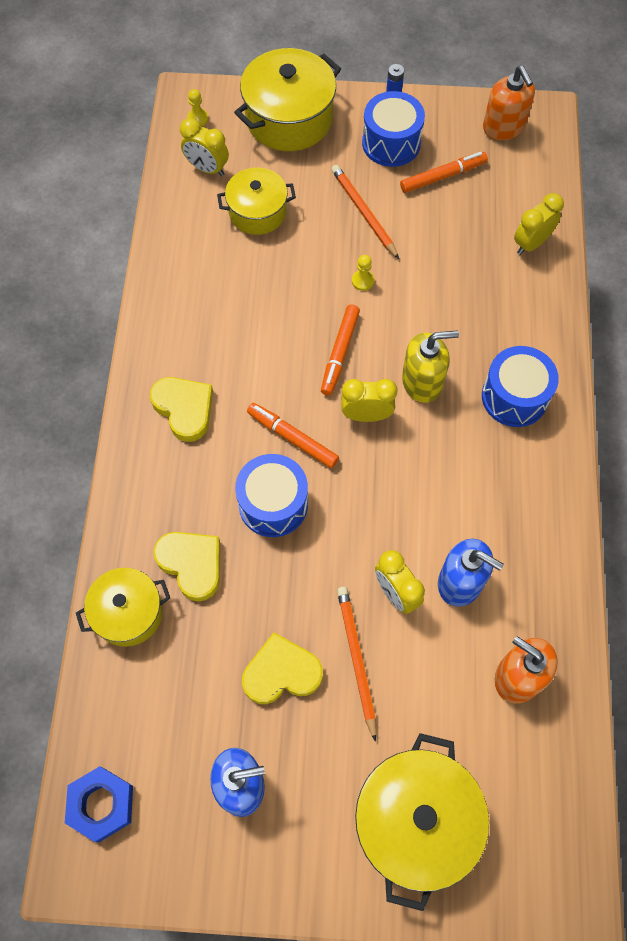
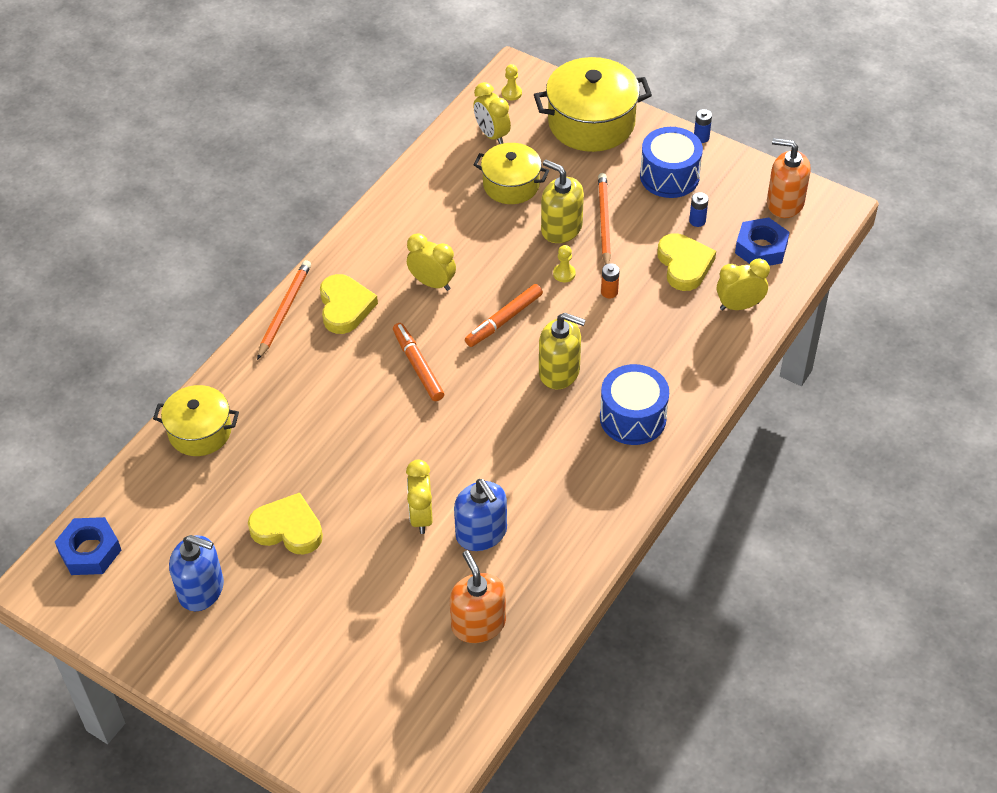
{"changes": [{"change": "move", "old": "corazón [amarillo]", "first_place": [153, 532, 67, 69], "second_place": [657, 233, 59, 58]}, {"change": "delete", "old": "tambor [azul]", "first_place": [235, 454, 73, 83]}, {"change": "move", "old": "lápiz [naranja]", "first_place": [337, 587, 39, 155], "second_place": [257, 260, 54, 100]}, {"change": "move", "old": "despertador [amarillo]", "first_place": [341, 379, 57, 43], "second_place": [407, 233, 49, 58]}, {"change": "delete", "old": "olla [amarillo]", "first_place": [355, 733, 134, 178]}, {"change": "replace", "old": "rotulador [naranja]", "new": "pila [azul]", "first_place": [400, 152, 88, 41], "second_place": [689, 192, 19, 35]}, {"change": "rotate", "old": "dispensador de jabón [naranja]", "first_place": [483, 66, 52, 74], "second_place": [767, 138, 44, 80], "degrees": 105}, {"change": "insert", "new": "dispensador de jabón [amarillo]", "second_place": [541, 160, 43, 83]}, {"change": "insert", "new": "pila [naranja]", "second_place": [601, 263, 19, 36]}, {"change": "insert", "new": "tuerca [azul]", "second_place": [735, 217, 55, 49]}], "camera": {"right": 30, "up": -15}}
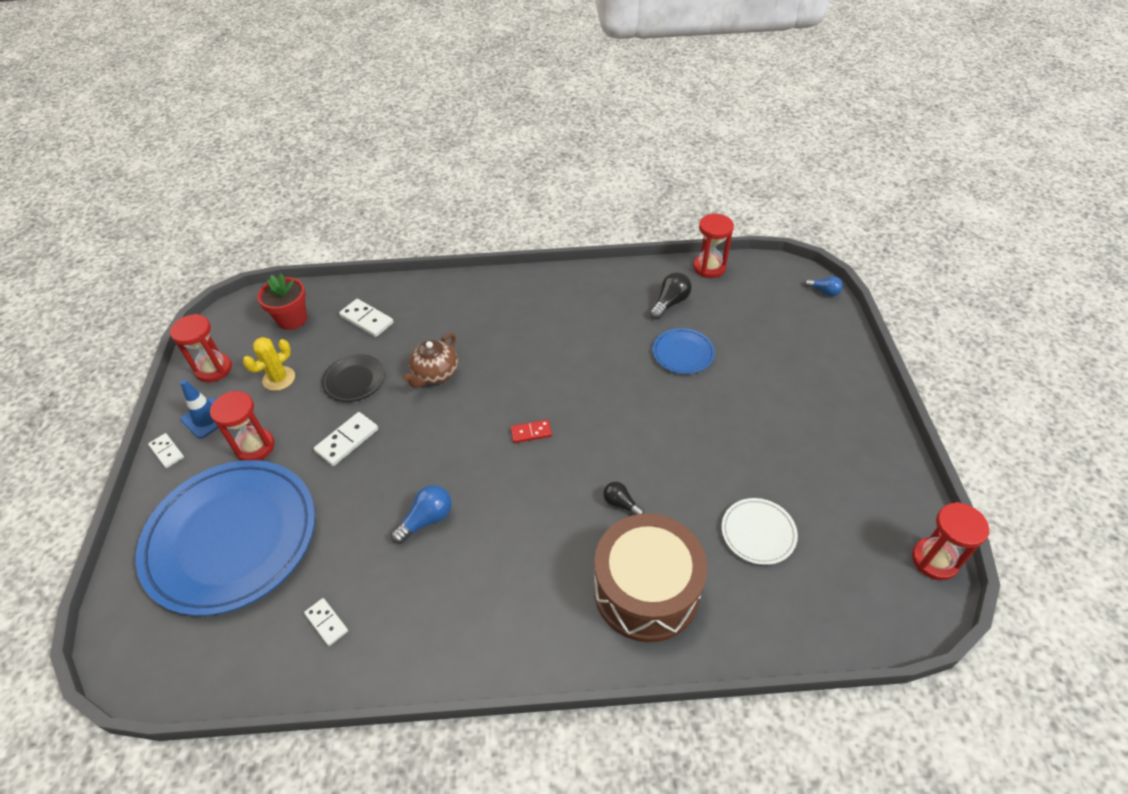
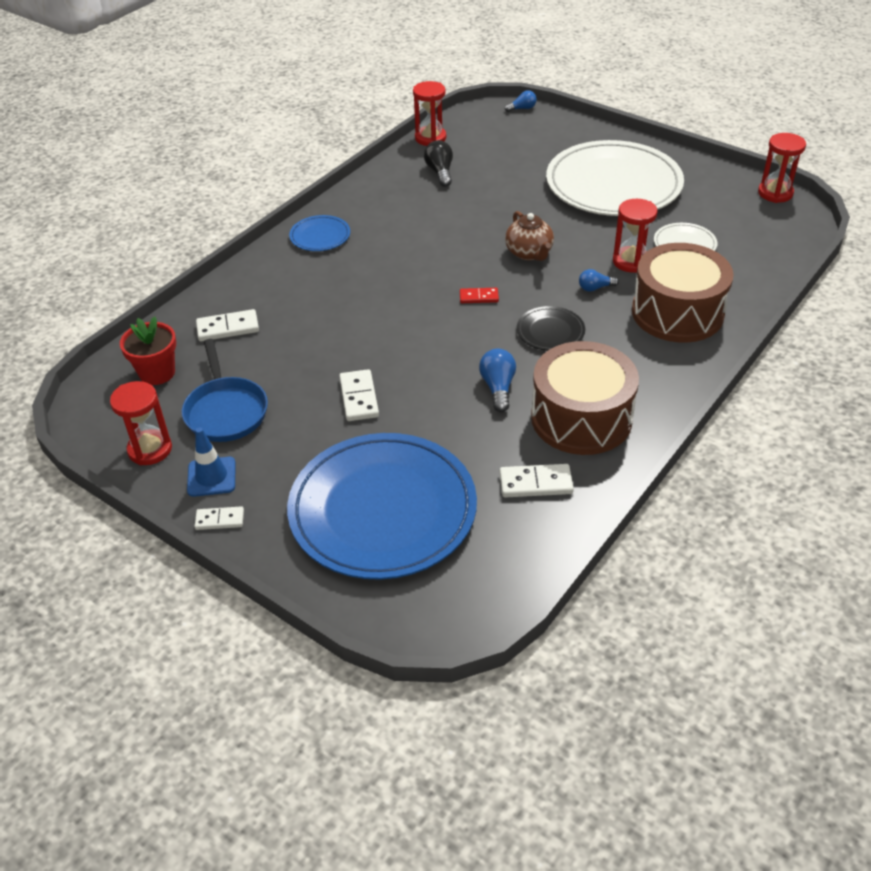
{"changes": [{"change": "move", "old": "reloj de arena [rojo]", "first_place": [210, 391, 64, 70], "second_place": [613, 199, 45, 74]}, {"change": "replace", "old": "cactus [amarillo]", "new": "sartén [azul]", "first_place": [243, 337, 52, 54], "second_place": [182, 339, 86, 103]}, {"change": "resize", "old": "ficha de dominó [blanco]", "first_place": [304, 598, 44, 48], "second_place": [500, 464, 74, 33], "factor": 1.53}, {"change": "move", "old": "plato [negro]", "first_place": [322, 354, 63, 48], "second_place": [517, 306, 68, 45]}, {"change": "move", "old": "tetera [marrón]", "first_place": [403, 333, 55, 55], "second_place": [505, 211, 49, 50]}, {"change": "rotate", "old": "ficha de dominó [rojo]", "first_place": [511, 420, 41, 23], "second_place": [460, 288, 39, 15], "degrees": 60}, {"change": "recolor", "old": "bombilla [negro]", "new": "bombilla [azul]", "first_place": [603, 482, 41, 33], "second_place": [579, 269, 40, 23]}, {"change": "move", "old": "plato [azul]", "first_place": [653, 328, 62, 46], "second_place": [289, 215, 61, 36]}, {"change": "insert", "new": "tambor [marrón]", "second_place": [531, 341, 108, 114]}, {"change": "insert", "new": "plato [blanco]", "second_place": [546, 140, 138, 76]}], "camera": {"right": -50, "up": -5}}
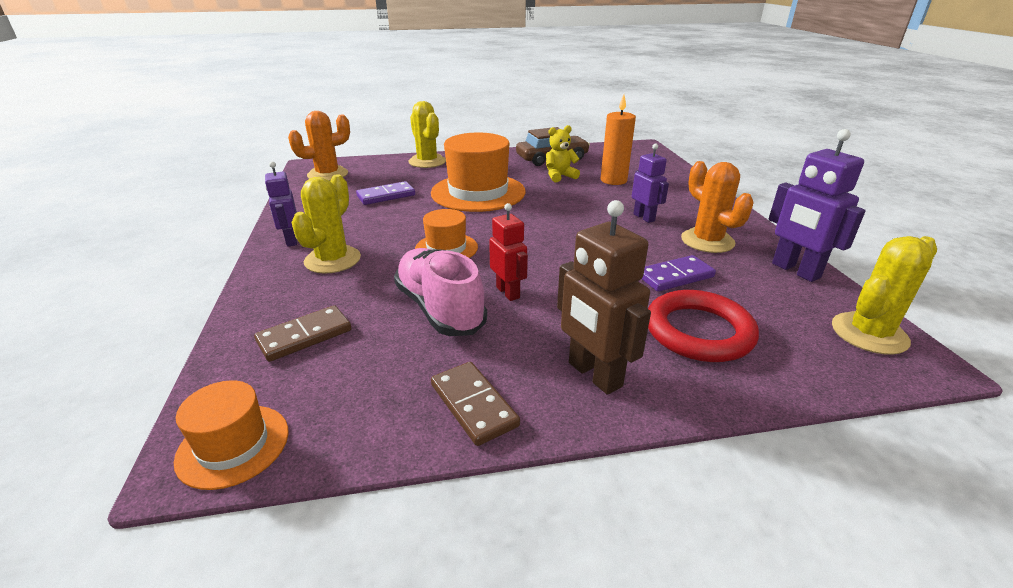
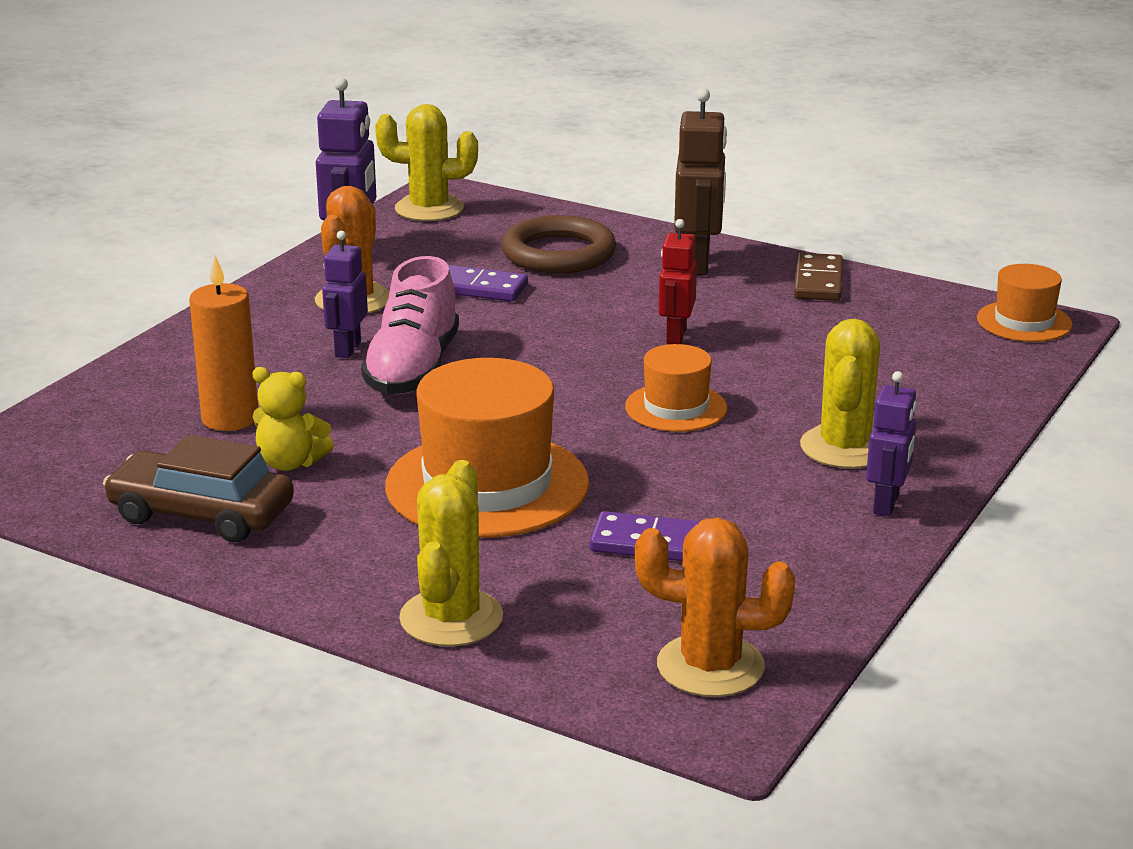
{"changes": [{"change": "delete", "old": "ficha de dominó [marrón]", "first_place": [254, 305, 97, 57]}, {"change": "rotate", "old": "cactus [amarillo]", "first_place": [291, 174, 70, 100], "second_place": [800, 319, 80, 149], "degrees": -45}, {"change": "move", "old": "zapato [rosa]", "first_place": [394, 248, 93, 88], "second_place": [361, 256, 98, 139]}, {"change": "recolor", "old": "anillo [rojo]", "new": "anillo [marrón]", "first_place": [648, 290, 111, 72], "second_place": [501, 215, 115, 59]}], "camera": {"right": -140, "up": -5}}
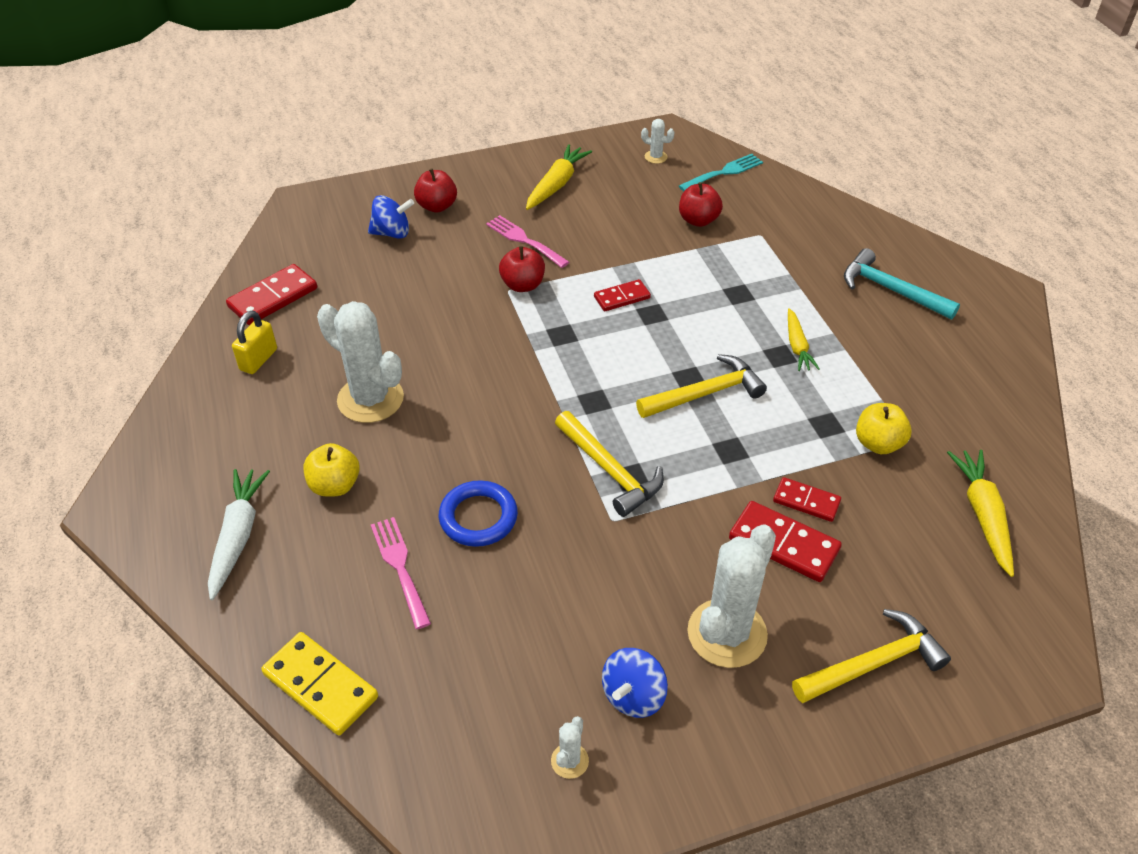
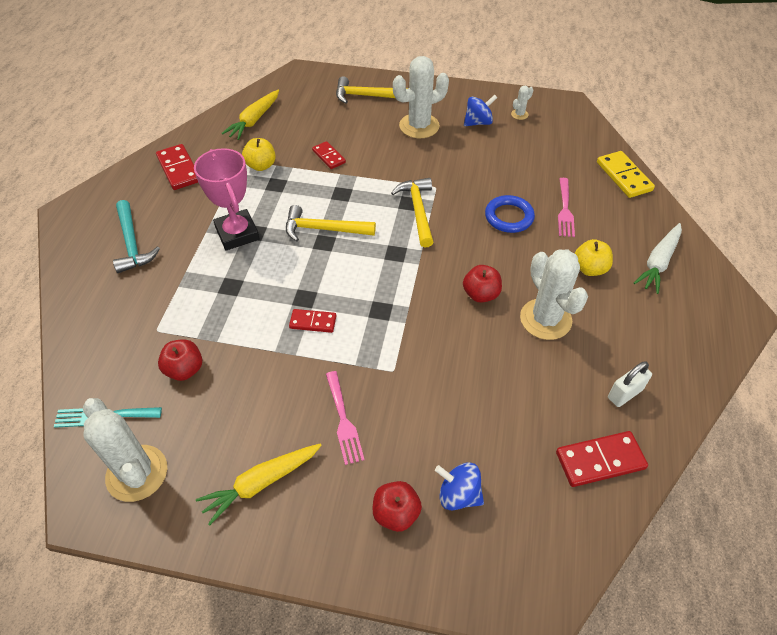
{"changes": [{"change": "recolor", "old": "candado [amarillo]", "new": "candado [blanco]", "first_place": [232, 310, 45, 64], "second_place": [608, 361, 44, 46]}, {"change": "move", "old": "manzana [rojo]", "first_place": [499, 246, 46, 46], "second_place": [463, 265, 39, 38]}, {"change": "resize", "old": "cactus [blanco]", "first_place": [641, 119, 33, 45], "second_place": [83, 398, 84, 104], "factor": 2.29}, {"change": "move", "old": "ficha de dominó [rojo]", "first_place": [729, 501, 113, 81], "second_place": [156, 144, 42, 46]}, {"change": "replace", "old": "zanahoria [amarillo]", "new": "trofeo [rosa]", "first_place": [788, 308, 32, 63], "second_place": [194, 148, 66, 102]}], "camera": {"right": -150, "up": 5}}
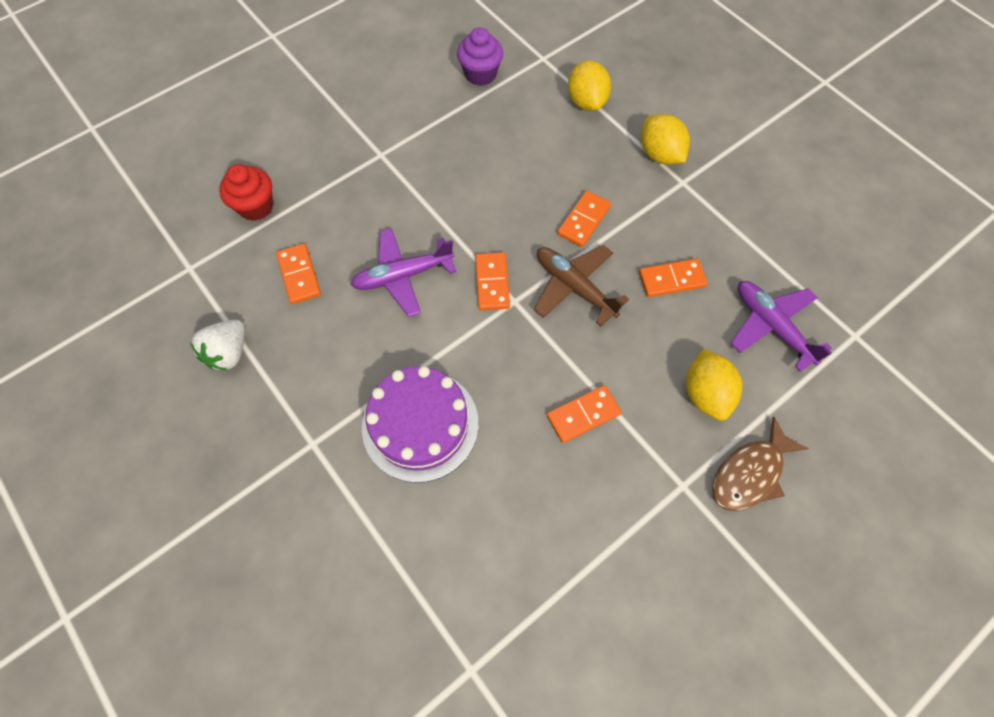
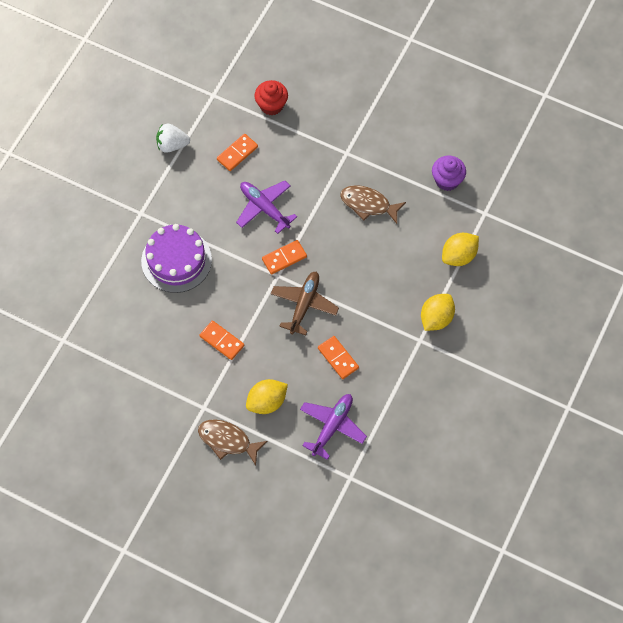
{"changes": [{"change": "delete", "old": "ficha de dominó [naranja]", "first_place": [557, 191, 54, 56]}, {"change": "insert", "new": "pez [marrón]", "second_place": [340, 185, 66, 39]}], "camera": {"right": 65, "up": 0}}
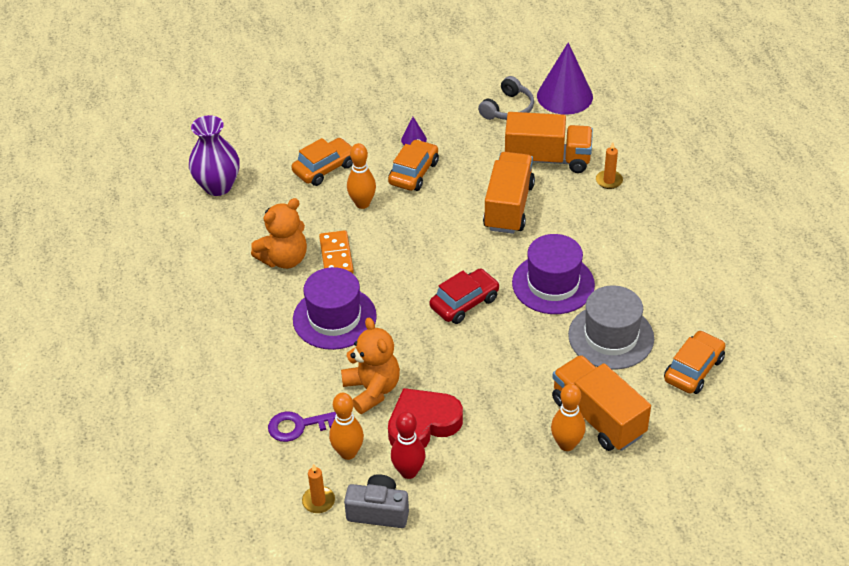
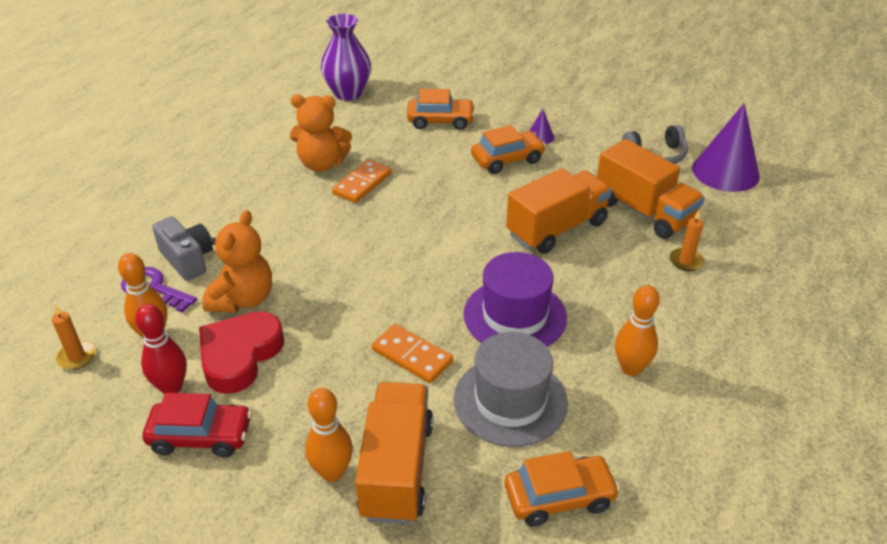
{"changes": [{"change": "delete", "old": "sombrero [morado]", "first_place": [293, 267, 84, 83]}, {"change": "move", "old": "cámara [gris]", "first_place": [344, 474, 65, 54], "second_place": [152, 216, 61, 65]}, {"change": "move", "old": "bolo [naranja]", "first_place": [347, 143, 29, 66], "second_place": [615, 285, 45, 91]}, {"change": "rotate", "old": "corazón [rojo]", "first_place": [388, 388, 75, 60], "second_place": [199, 311, 85, 83], "degrees": -75}, {"change": "move", "old": "coche [rojo]", "first_place": [430, 268, 70, 56], "second_place": [142, 393, 110, 65]}, {"change": "insert", "new": "ficha de dominó [naranja]", "second_place": [372, 324, 81, 59]}], "camera": {"right": 40, "up": -5}}
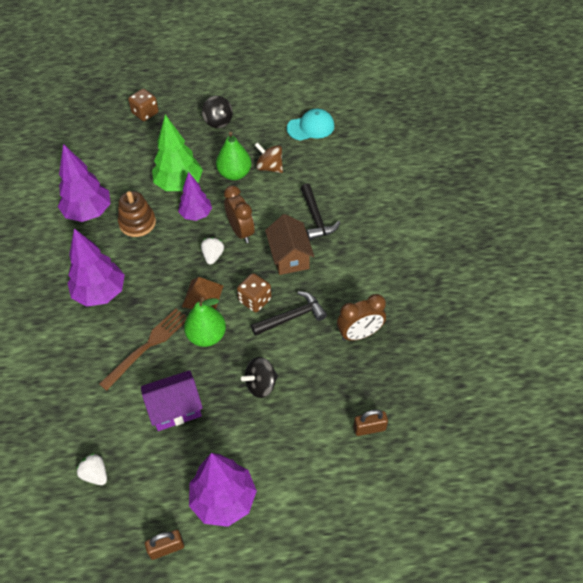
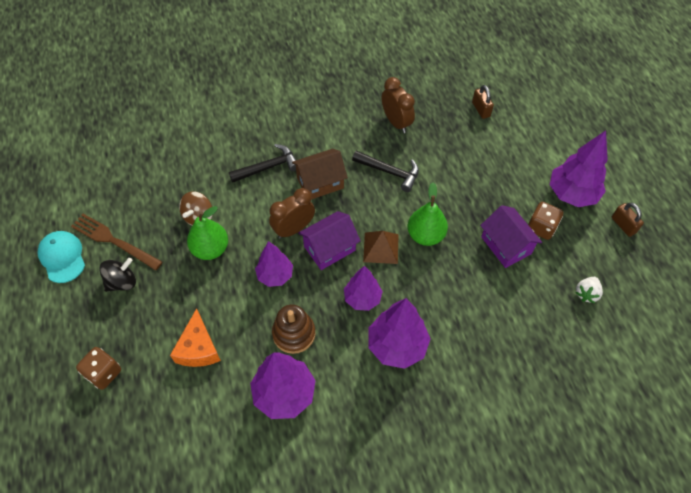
{"changes": [{"change": "move", "old": "tenedor [marrón]", "first_place": [99, 309, 88, 82], "second_place": [71, 214, 91, 56]}, {"change": "delete", "old": "árbol [verde]", "first_place": [152, 115, 51, 76]}, {"change": "replace", "old": "fresa [blanco]", "new": "casa [morado]", "first_place": [201, 237, 23, 27], "second_place": [298, 211, 63, 59]}, {"change": "move", "old": "dado [marrón]", "first_place": [237, 273, 34, 39], "second_place": [528, 202, 35, 38]}, {"change": "delete", "old": "peonza [negro]", "first_place": [241, 357, 37, 41]}, {"change": "rotate", "old": "martillo [negro]", "first_place": [251, 291, 76, 45], "second_place": [352, 150, 67, 42], "degrees": 150}, {"change": "move", "old": "gorra [turquesa]", "first_place": [287, 109, 47, 32], "second_place": [38, 231, 47, 52]}, {"change": "insert", "new": "queso [naranja]", "second_place": [170, 308, 51, 59]}, {"change": "insert", "new": "árbol [morado]", "second_place": [344, 266, 39, 45]}], "camera": {"right": -100, "up": 5}}
